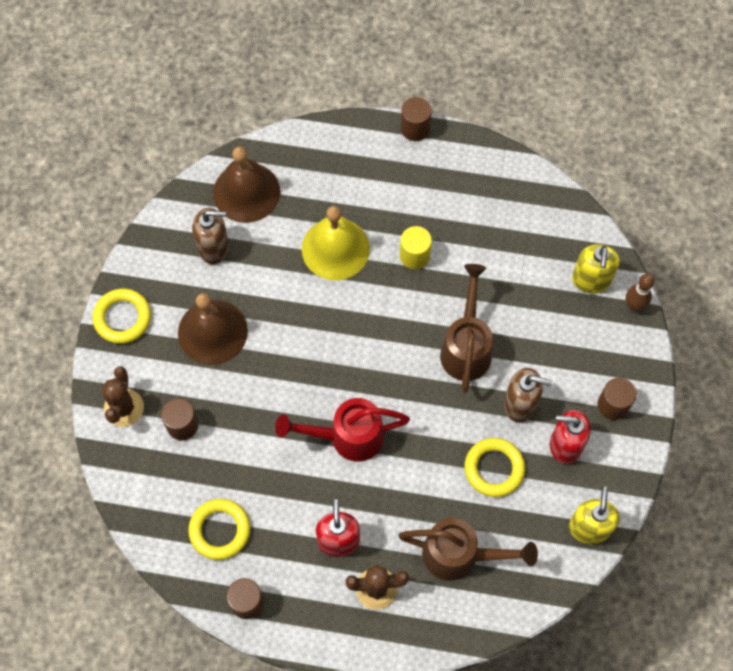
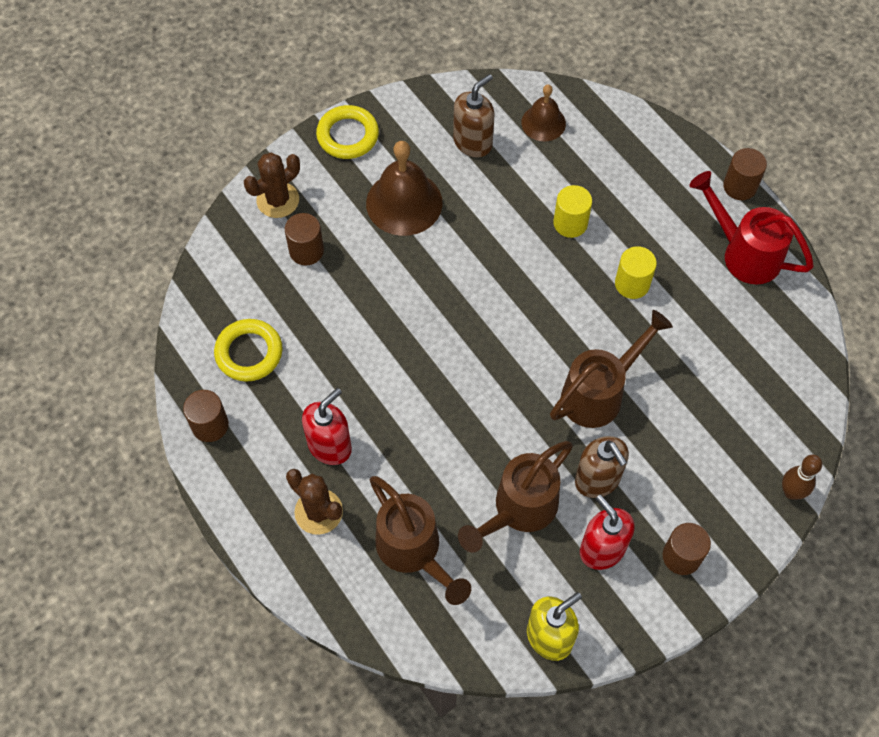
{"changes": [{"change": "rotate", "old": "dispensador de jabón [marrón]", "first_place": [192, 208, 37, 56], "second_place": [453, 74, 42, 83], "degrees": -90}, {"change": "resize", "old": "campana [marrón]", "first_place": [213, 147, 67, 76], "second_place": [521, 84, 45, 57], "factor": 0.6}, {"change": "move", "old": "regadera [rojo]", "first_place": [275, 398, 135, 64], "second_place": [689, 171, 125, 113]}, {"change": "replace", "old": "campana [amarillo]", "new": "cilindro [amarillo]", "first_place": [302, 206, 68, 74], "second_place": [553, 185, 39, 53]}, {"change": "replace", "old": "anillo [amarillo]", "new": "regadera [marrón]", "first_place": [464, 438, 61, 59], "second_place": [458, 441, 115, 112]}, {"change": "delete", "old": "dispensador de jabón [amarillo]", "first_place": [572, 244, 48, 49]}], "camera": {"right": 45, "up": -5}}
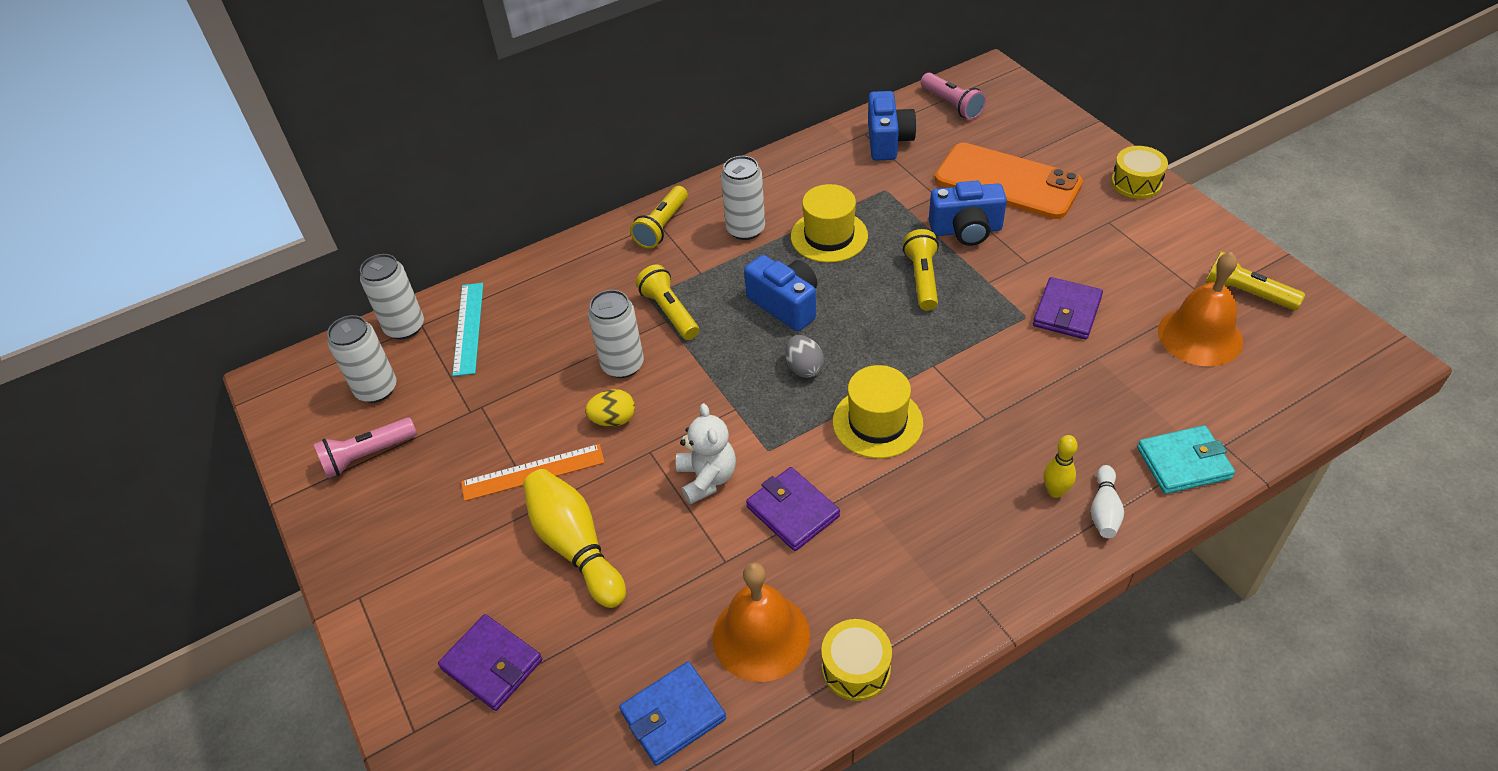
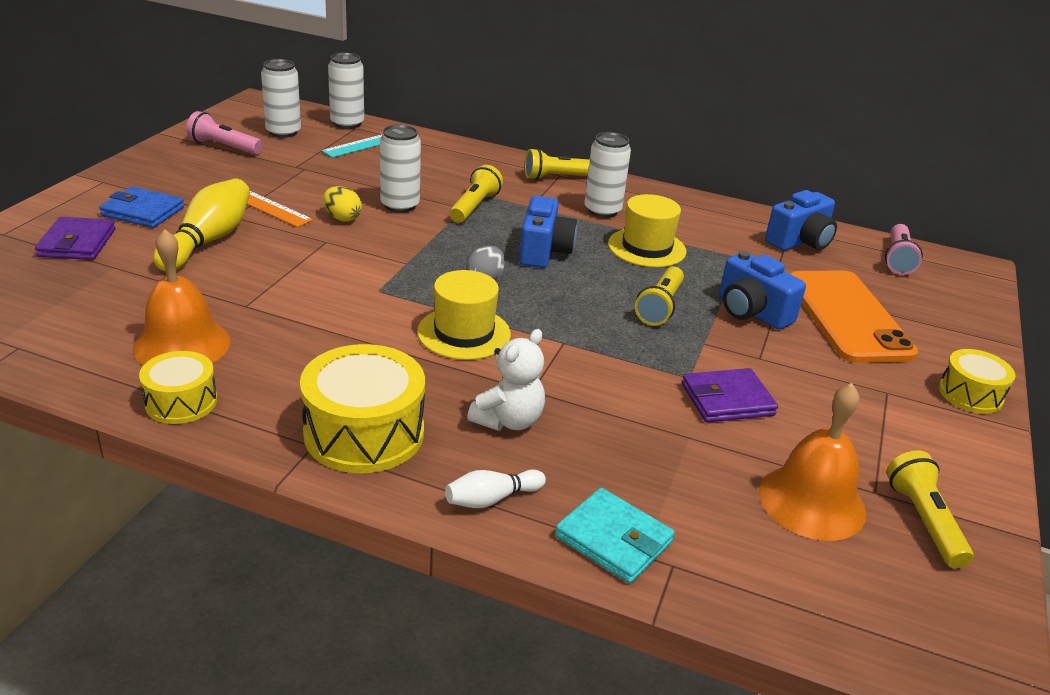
{"changes": [{"change": "move", "old": "cartera [azul]", "first_place": [619, 662, 107, 104], "second_place": [99, 186, 85, 42]}, {"change": "move", "old": "osito [blanco]", "first_place": [676, 403, 60, 101], "second_place": [467, 329, 78, 102]}, {"change": "delete", "old": "cartera [morado]", "first_place": [746, 467, 94, 84]}, {"change": "rotate", "old": "lámpara de mano [amarillo]", "first_place": [903, 229, 36, 82], "second_place": [635, 266, 49, 60], "degrees": 150}, {"change": "delete", "old": "bolo [amarillo]", "first_place": [1044, 435, 34, 63]}, {"change": "insert", "new": "tambor [amarillo]", "second_place": [300, 344, 125, 129]}], "camera": {"right": 45, "up": -15}}
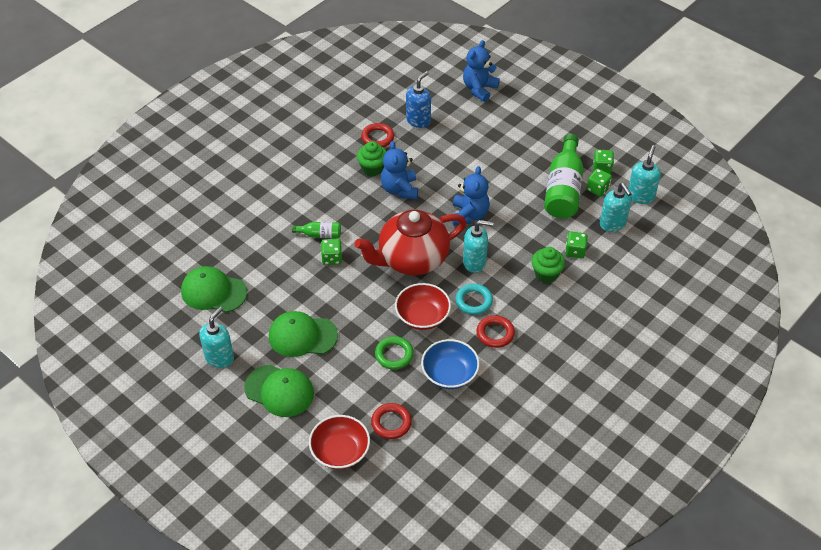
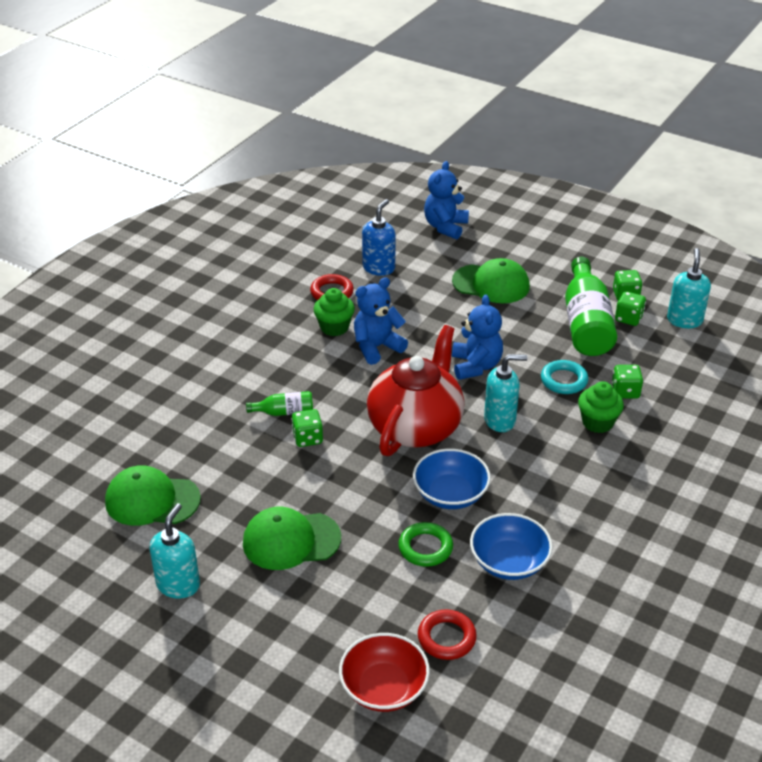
{"changes": [{"change": "move", "old": "gorra [verde]", "first_place": [244, 365, 70, 52], "second_place": [452, 258, 78, 45]}, {"change": "rotate", "old": "tetera [rojo]", "first_place": [355, 209, 111, 66], "second_place": [367, 325, 97, 131], "degrees": 150}, {"change": "rotate", "old": "osito [azul]", "first_place": [381, 141, 37, 58], "second_place": [354, 277, 54, 88], "degrees": 75}, {"change": "recolor", "old": "cuenco [rojo]", "new": "cuenco [azul]", "first_place": [395, 283, 56, 47], "second_place": [413, 449, 78, 60]}, {"change": "move", "old": "anillo [turquesa]", "first_place": [455, 284, 38, 31], "second_place": [541, 360, 47, 34]}, {"change": "delete", "old": "anillo [rojo]", "first_place": [477, 315, 38, 33]}, {"change": "delete", "old": "dispensador de jabón [turquesa]", "first_place": [600, 183, 32, 49]}], "camera": {"right": -10, "up": -10}}
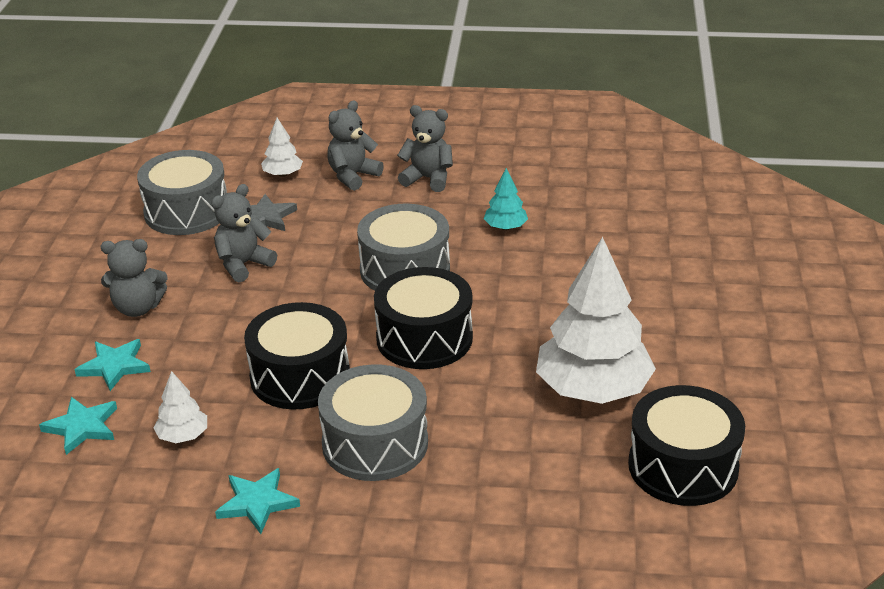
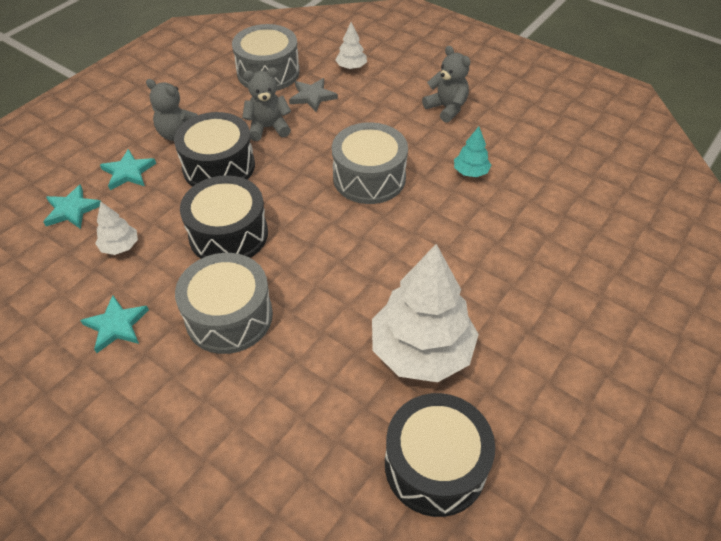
{"changes": [{"change": "delete", "old": "osito [gris]", "first_place": [327, 100, 57, 91]}, {"change": "move", "old": "tambor [negro]", "first_place": [374, 267, 99, 102], "second_place": [174, 112, 81, 75]}], "camera": {"right": 30, "up": 15}}
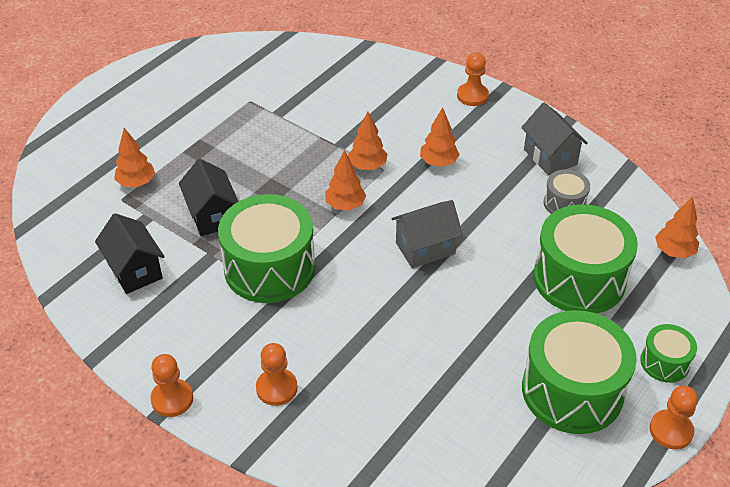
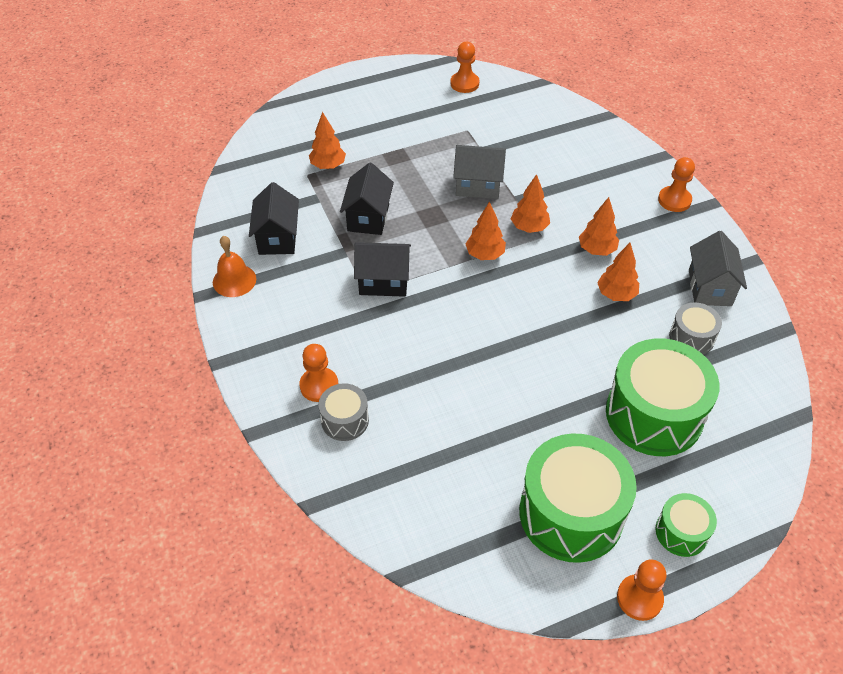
{"changes": [{"change": "move", "old": "peón [naranja]", "first_place": [151, 354, 42, 63], "second_place": [450, 42, 30, 51]}, {"change": "replace", "old": "tambor [verde]", "new": "casa [negro]", "first_place": [218, 194, 97, 109], "second_place": [354, 242, 57, 55]}, {"change": "move", "old": "casa [gris]", "first_place": [391, 200, 72, 68], "second_place": [453, 145, 53, 54]}, {"change": "move", "old": "árbol [naranja]", "first_place": [655, 196, 44, 62], "second_place": [597, 243, 42, 58]}, {"change": "insert", "new": "campana [naranja]", "second_place": [213, 236, 43, 61]}, {"change": "insert", "new": "tambor [gris]", "second_place": [319, 383, 50, 58]}], "camera": {"right": 30, "up": 5}}
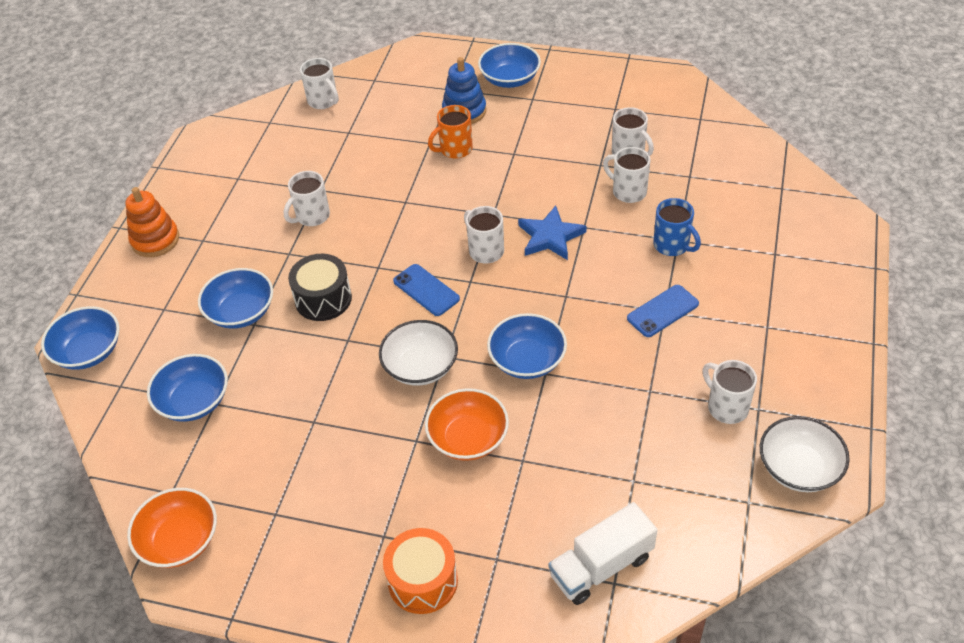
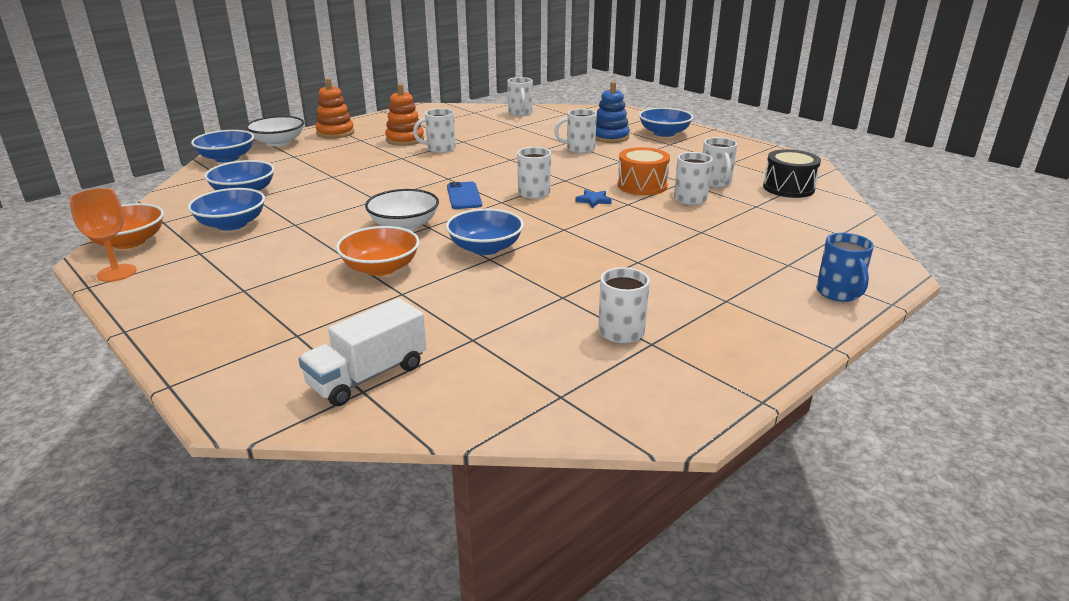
{"changes": [{"change": "move", "old": "cuenco [azul]", "first_place": [198, 268, 75, 61], "second_place": [188, 188, 77, 43]}, {"change": "move", "old": "tambor [negro]", "first_place": [288, 254, 64, 67], "second_place": [763, 149, 58, 49]}, {"change": "move", "old": "tambor [naranja]", "first_place": [383, 528, 75, 86], "second_place": [618, 147, 52, 48]}, {"change": "recolor", "old": "taza [naranja]", "new": "taza [blanco]", "first_place": [428, 105, 45, 54], "second_place": [554, 109, 43, 44]}, {"change": "resize", "old": "estrella [azul]", "first_place": [518, 206, 69, 54], "second_place": [575, 190, 37, 18], "factor": 0.55}, {"change": "rotate", "old": "camión [blanco]", "first_place": [549, 502, 108, 103], "second_place": [298, 298, 128, 108], "degrees": -45}, {"change": "delete", "old": "móvil [azul]", "first_place": [627, 285, 72, 52]}, {"change": "move", "old": "taza [azul]", "first_place": [653, 198, 48, 58], "second_place": [816, 233, 58, 69]}, {"change": "move", "old": "cuenco [blanco]", "first_place": [760, 416, 90, 76], "second_place": [246, 116, 58, 30]}, {"change": "insert", "new": "copa [naranja]", "second_place": [69, 188, 67, 94]}, {"change": "insert", "new": "juguete apilable [naranja]", "second_place": [385, 84, 39, 62]}], "camera": {"right": 30, "up": -20}}
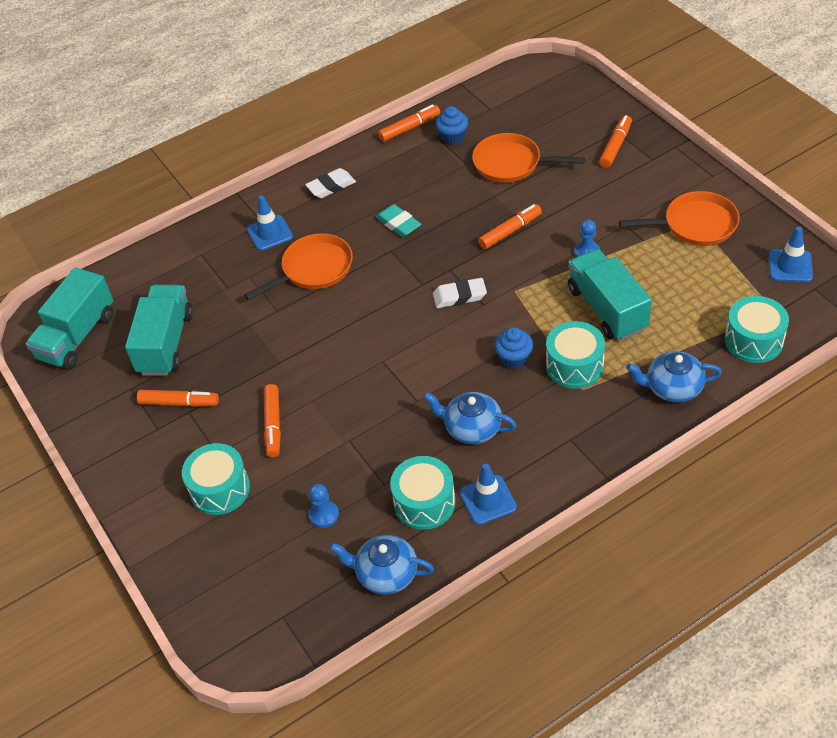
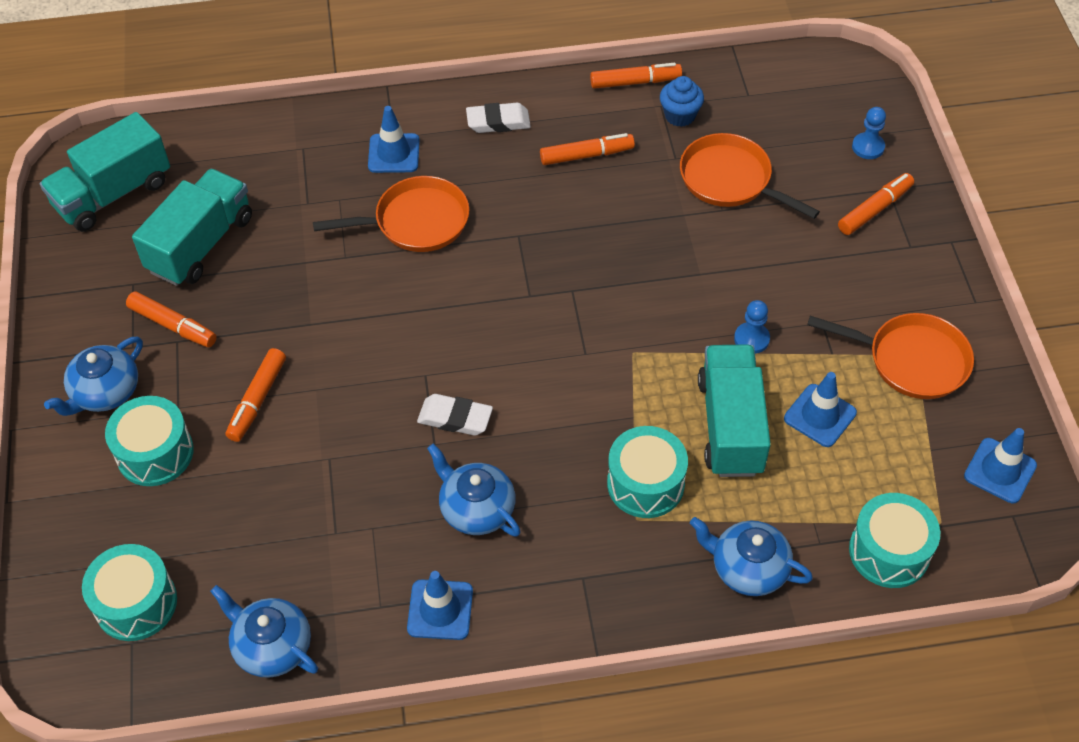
{"changes": [{"change": "move", "old": "peón [azul]", "first_place": [309, 484, 30, 44], "second_place": [852, 107, 34, 52]}, {"change": "delete", "old": "goma de borrar [turquesa]", "first_place": [376, 204, 45, 33]}, {"change": "move", "old": "tambor [turquesa]", "first_place": [390, 456, 66, 74], "second_place": [82, 544, 95, 97]}, {"change": "move", "old": "goma de borrar [blanco]", "first_place": [433, 278, 54, 30], "second_place": [417, 394, 76, 41]}, {"change": "move", "old": "rotulador [naranja]", "first_place": [478, 204, 64, 45], "second_place": [540, 133, 95, 32]}, {"change": "delete", "old": "magdalena [azul]", "first_place": [494, 327, 39, 42]}, {"change": "insert", "new": "tetera [azul]", "second_place": [44, 336, 99, 80]}, {"change": "insert", "new": "cono de tráfico [azul]", "second_place": [784, 372, 73, 75]}], "camera": {"right": 20, "up": 5}}
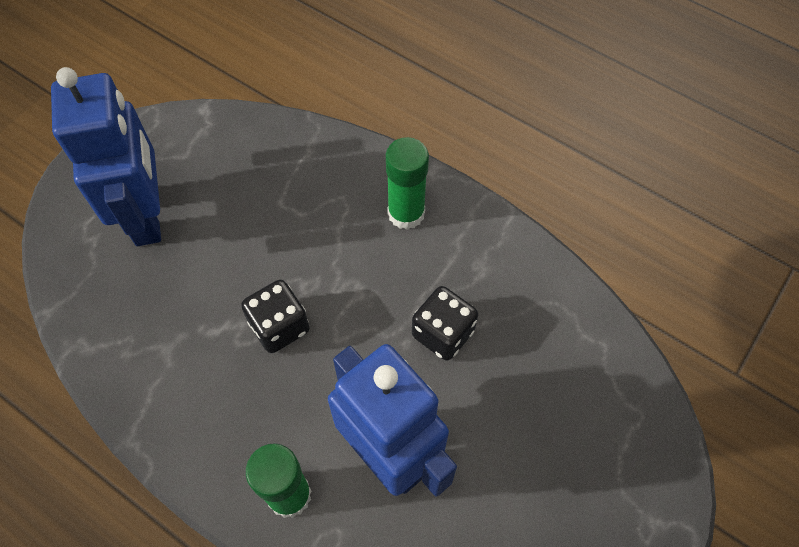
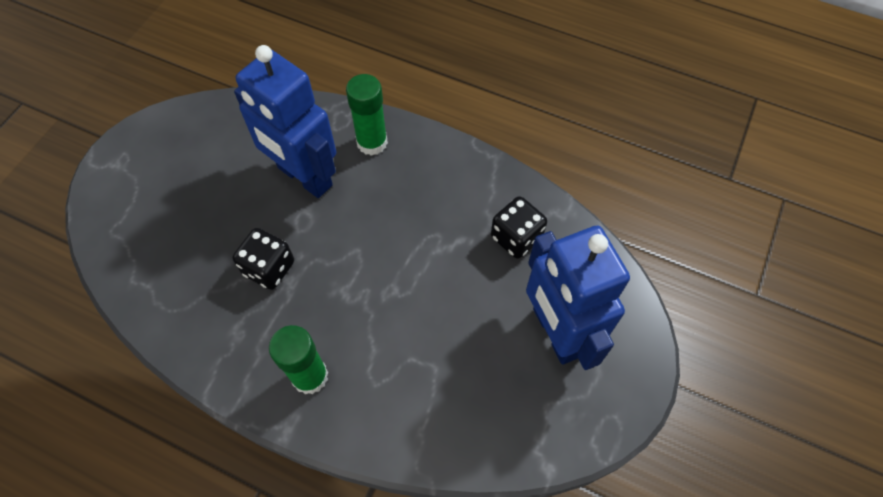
{"changes": [{"change": "move", "old": "dado [negro]", "first_place": [241, 280, 69, 73], "second_place": [491, 196, 56, 63]}], "camera": {"right": 170, "up": 0}}
